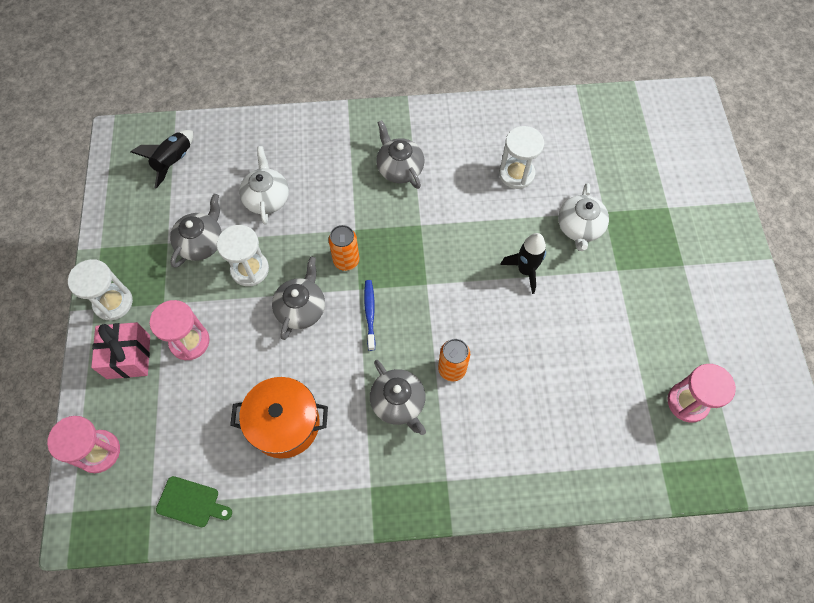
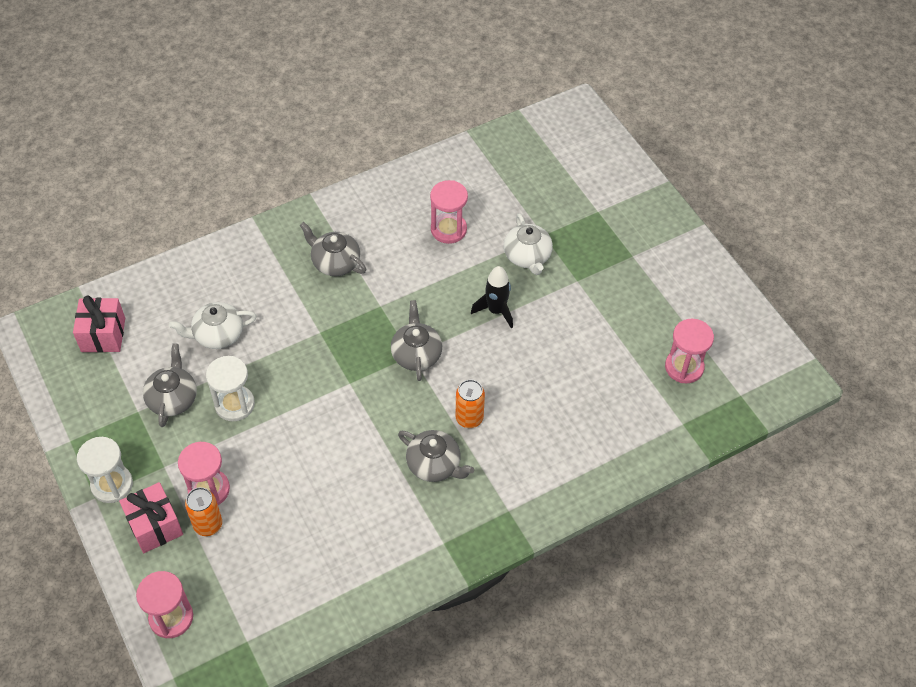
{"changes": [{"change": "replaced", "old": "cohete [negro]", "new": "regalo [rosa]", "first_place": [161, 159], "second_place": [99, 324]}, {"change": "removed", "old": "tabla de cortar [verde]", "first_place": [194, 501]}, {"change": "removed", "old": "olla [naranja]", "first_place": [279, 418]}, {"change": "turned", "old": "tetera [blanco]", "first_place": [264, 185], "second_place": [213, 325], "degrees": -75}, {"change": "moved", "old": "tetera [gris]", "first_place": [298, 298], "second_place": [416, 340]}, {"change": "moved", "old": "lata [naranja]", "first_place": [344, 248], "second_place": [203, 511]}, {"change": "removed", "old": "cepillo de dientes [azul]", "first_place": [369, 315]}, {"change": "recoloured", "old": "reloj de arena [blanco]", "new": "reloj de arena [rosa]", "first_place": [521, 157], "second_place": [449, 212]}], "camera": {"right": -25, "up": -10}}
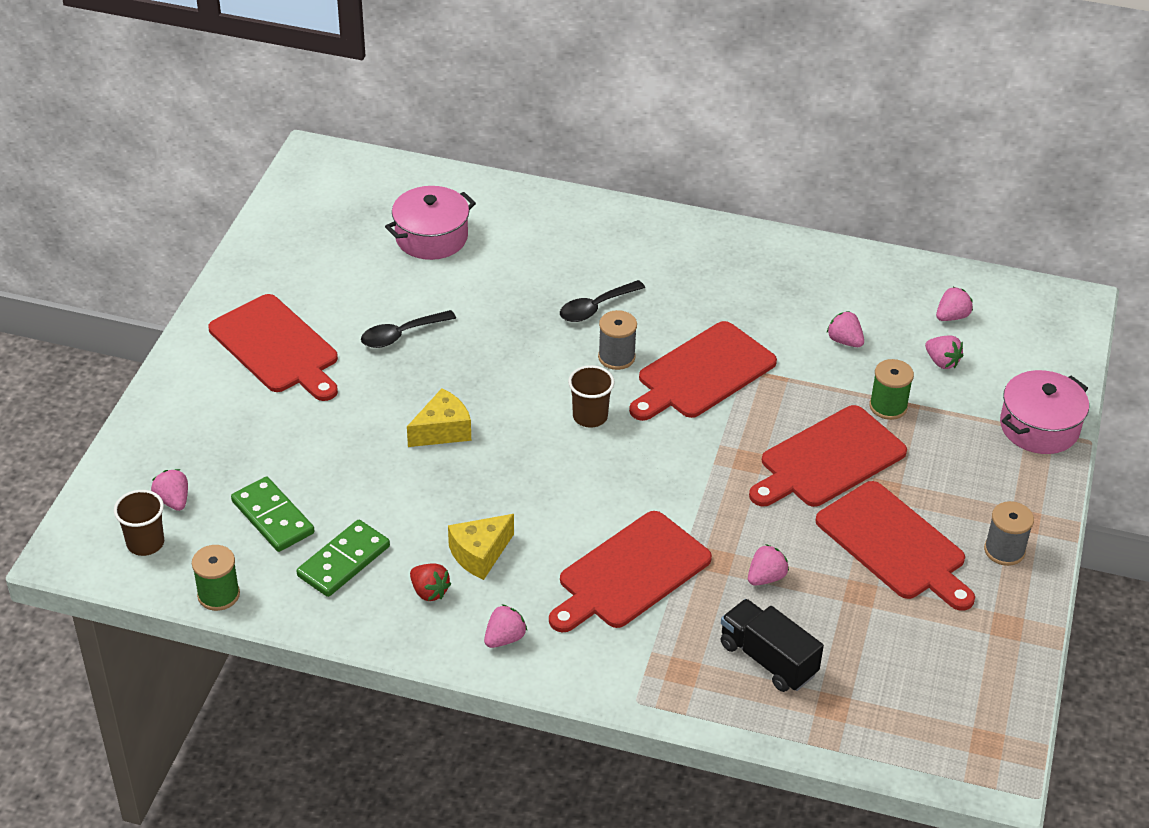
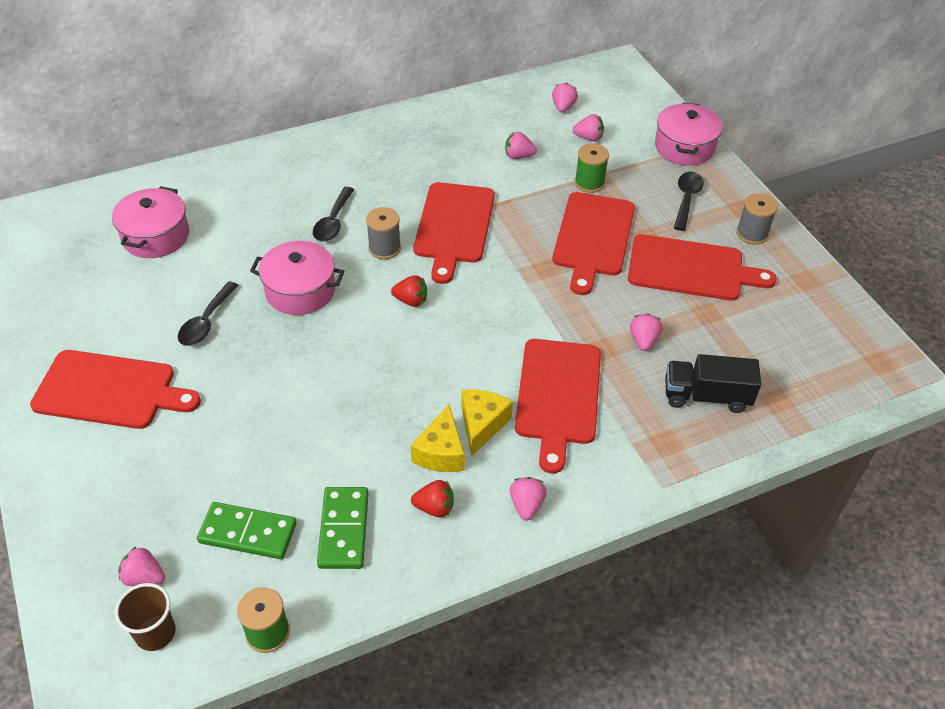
{"changes": [{"change": "moved", "old": "queso [amarillo]", "first_place": [439, 417], "second_place": [487, 422]}, {"change": "replaced", "old": "vaso [marrón]", "new": "fresa [rojo]", "first_place": [591, 396], "second_place": [409, 291]}, {"change": "added", "new": "olla [rosa]", "second_place": [297, 278]}, {"change": "added", "new": "cuchara [negro]", "second_place": [689, 201]}], "camera": {"right": -40, "up": 5}}
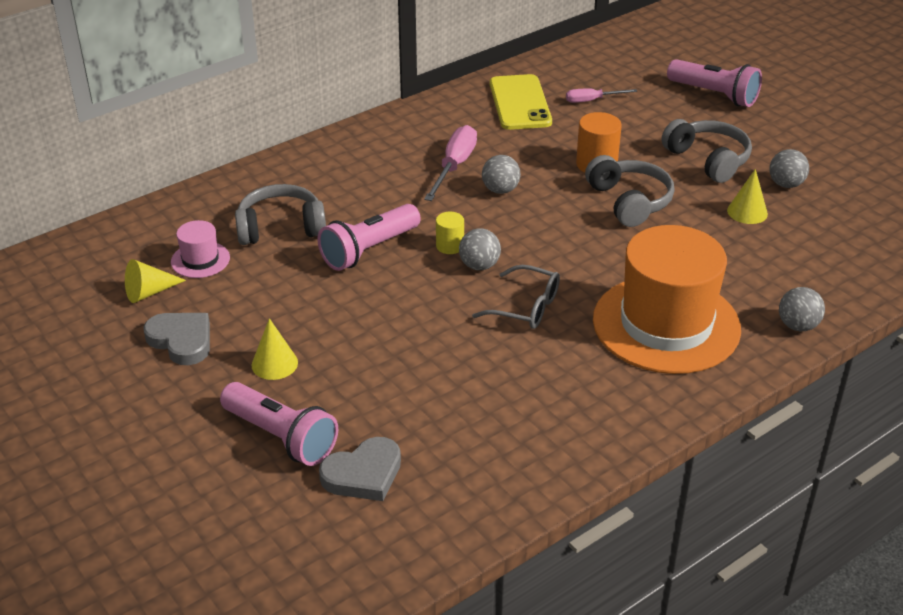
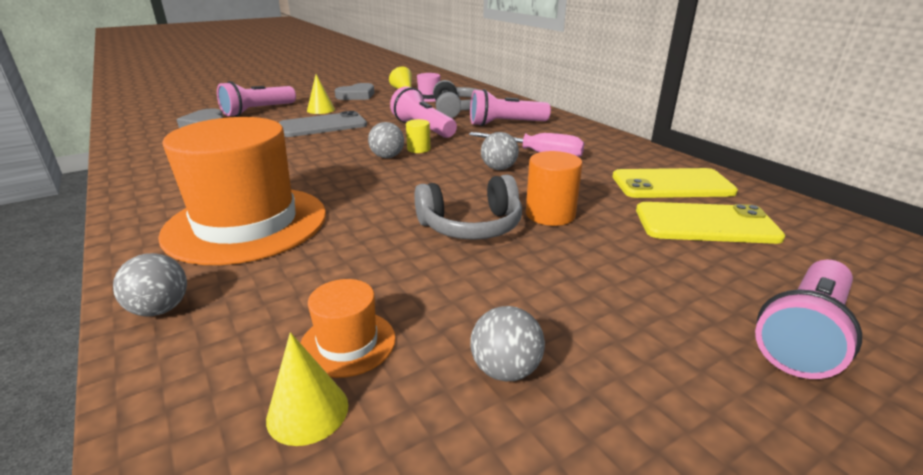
{"changes": [{"change": "removed", "old": "gafas [gris]", "first_place": [516, 297]}, {"change": "replaced", "old": "destornillador [rosa]", "new": "móvil [amarillo]", "first_place": [601, 95], "second_place": [710, 223]}, {"change": "removed", "old": "auriculares [gris]", "first_place": [707, 151]}, {"change": "moved", "old": "cono [amarillo]", "first_place": [747, 196], "second_place": [307, 389]}, {"change": "added", "new": "móvil [gris]", "second_place": [323, 124]}, {"change": "added", "new": "sombrero [naranja]", "second_place": [348, 328]}, {"change": "added", "new": "lámpara de mano [rosa]", "second_place": [510, 107]}], "camera": {"right": 95, "up": -10}}
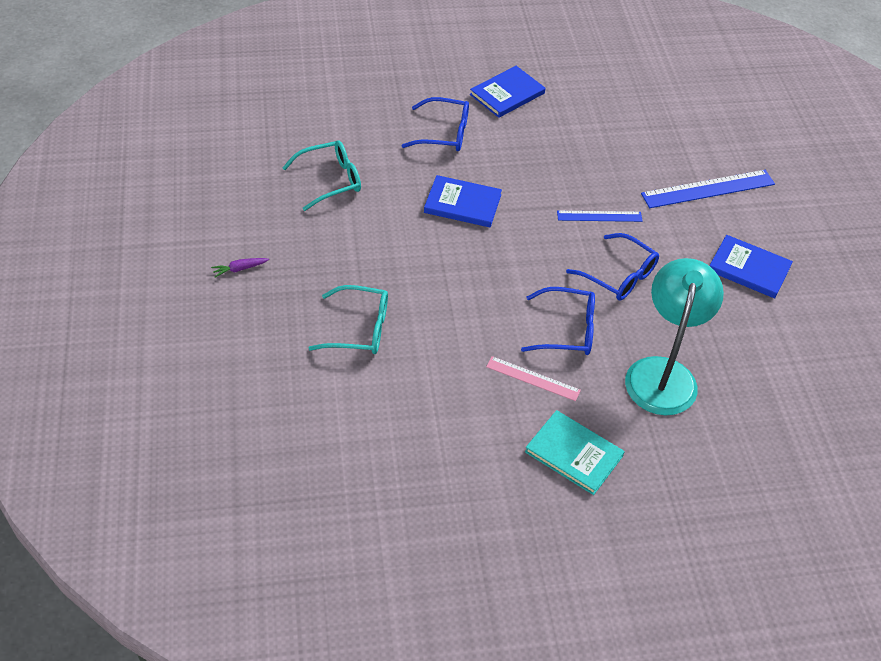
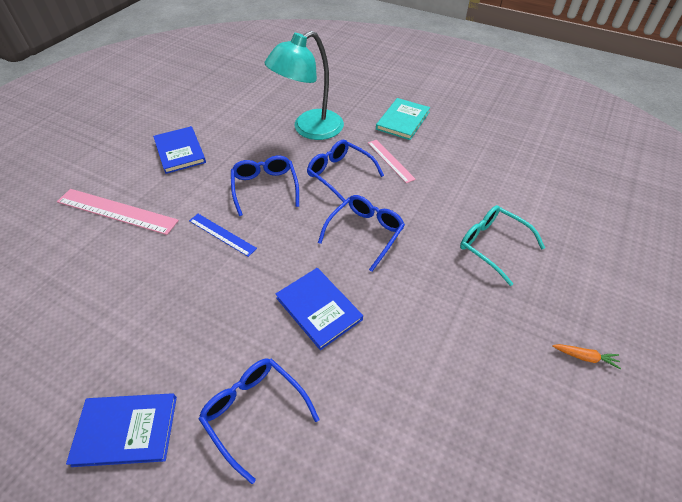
{"changes": [{"change": "recoloured", "old": "zanahoria [morado]", "new": "zanahoria [naranja]", "first_place": [240, 267], "second_place": [586, 356]}, {"change": "removed", "old": "gafas [turquesa]", "first_place": [322, 175]}, {"change": "turned", "old": "libro [turquesa]", "first_place": [575, 452], "second_place": [403, 119], "degrees": 45}, {"change": "recoloured", "old": "regla [azul]", "new": "regla [rosa]", "first_place": [708, 189], "second_place": [118, 212]}, {"change": "added", "new": "gafas [azul]", "second_place": [361, 233]}], "camera": {"right": -140, "up": 0}}
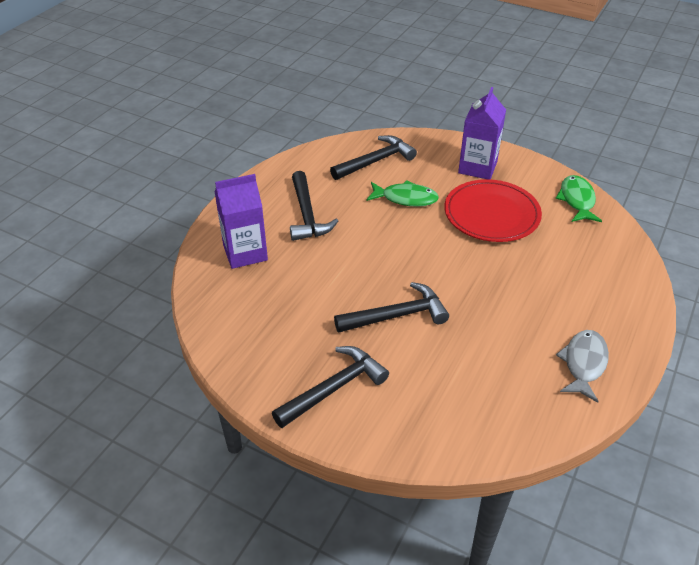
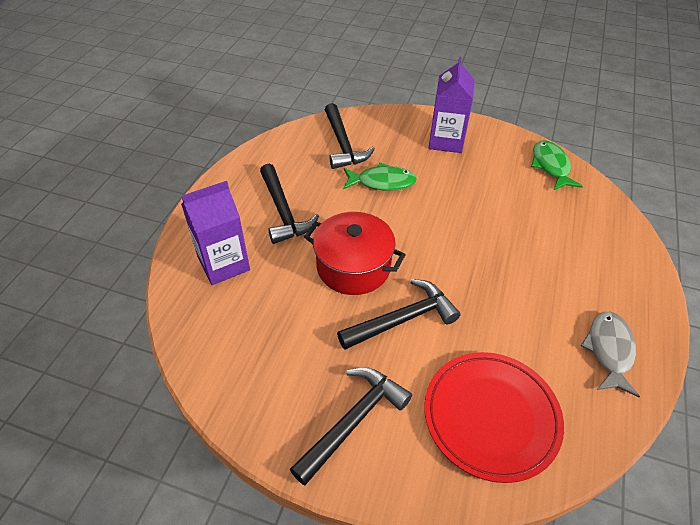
{"changes": [{"change": "turned", "old": "martillo [negro]", "first_place": [373, 157], "second_place": [350, 136], "degrees": 120}, {"change": "moved", "old": "plato [rojo]", "first_place": [493, 210], "second_place": [494, 417]}, {"change": "added", "new": "olla [rojo]", "second_place": [355, 253]}], "camera": {"right": -10, "up": 5}}
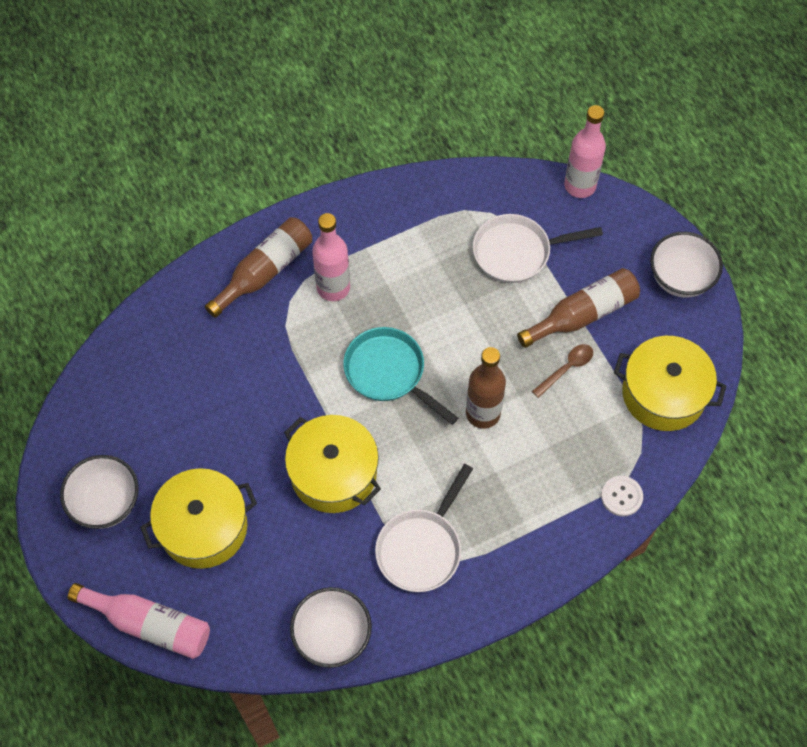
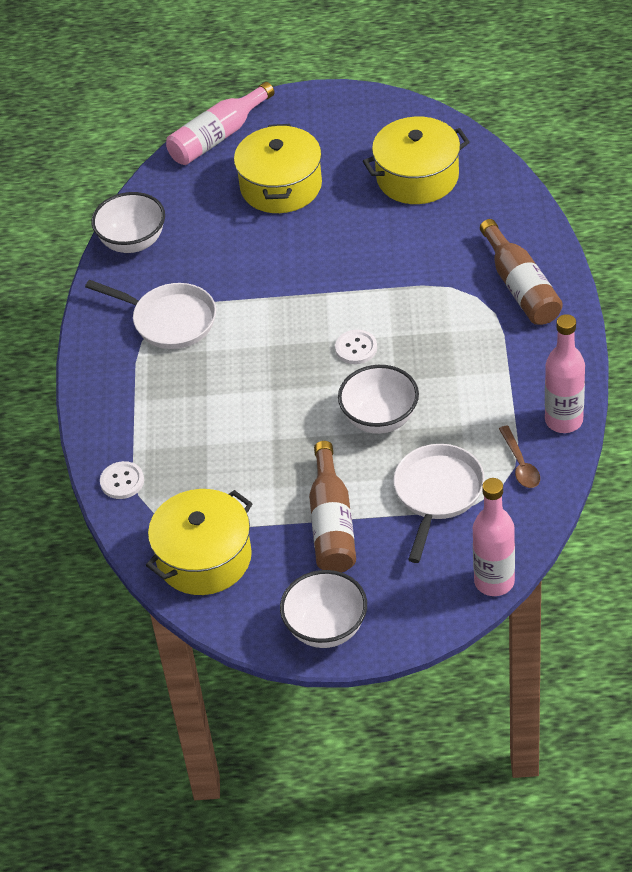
{"changes": [{"change": "moved", "old": "cuenco [blanco]", "first_place": [99, 492], "second_place": [378, 399]}, {"change": "moved", "old": "olla [amarillo]", "first_place": [332, 464], "second_place": [416, 160]}, {"change": "moved", "old": "botella [rosa]", "first_place": [331, 257], "second_place": [565, 373]}, {"change": "replaced", "old": "sartén [turquesa]", "new": "botón [blanco]", "first_place": [400, 376], "second_place": [356, 347]}, {"change": "turned", "old": "sartén [blanco]", "first_place": [424, 528], "second_place": [150, 314], "degrees": 150}, {"change": "removed", "old": "botella [marrón]", "first_place": [486, 388]}, {"change": "moved", "old": "cuchara [marrón]", "first_place": [562, 371], "second_place": [519, 456]}], "camera": {"right": 120, "up": -15}}
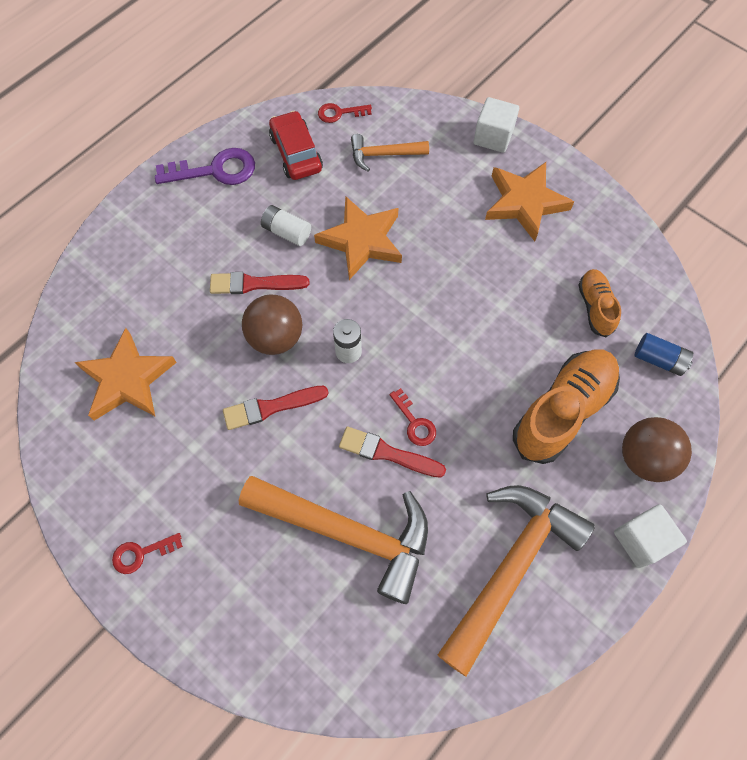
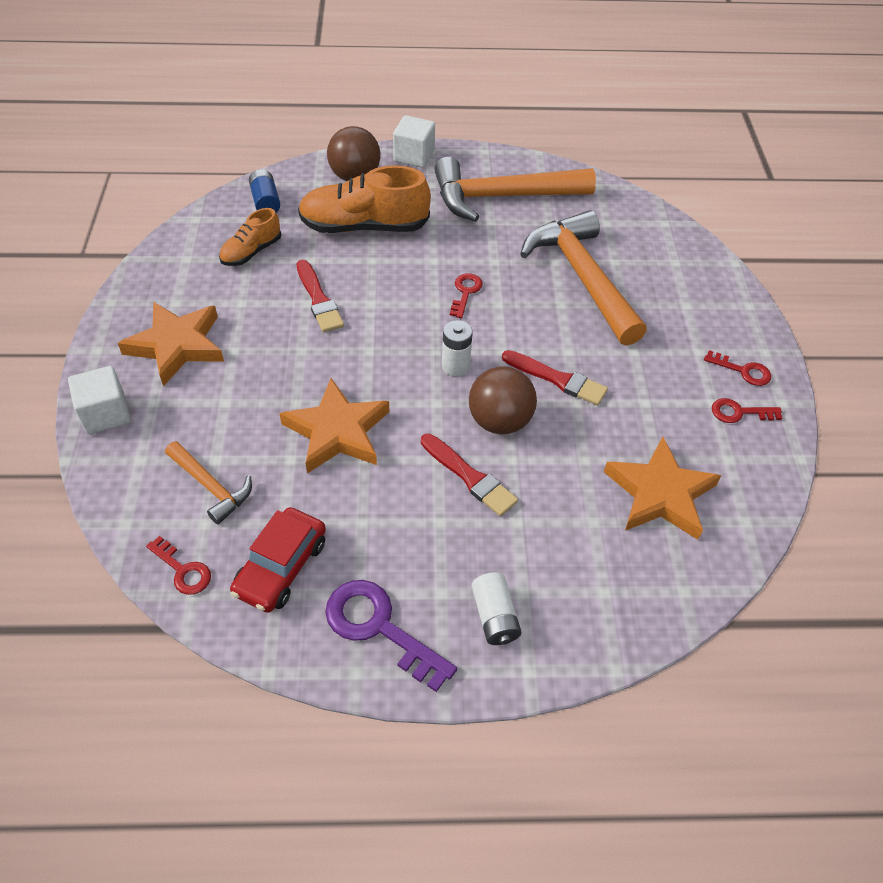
{"changes": [{"change": "moved", "old": "pila [blanco]", "first_place": [286, 225], "second_place": [496, 608]}, {"change": "moved", "old": "pincel [rojo]", "first_place": [392, 452], "second_place": [320, 296]}, {"change": "added", "new": "llave [rojo]", "second_place": [747, 410]}], "camera": {"right": -135, "up": -15}}
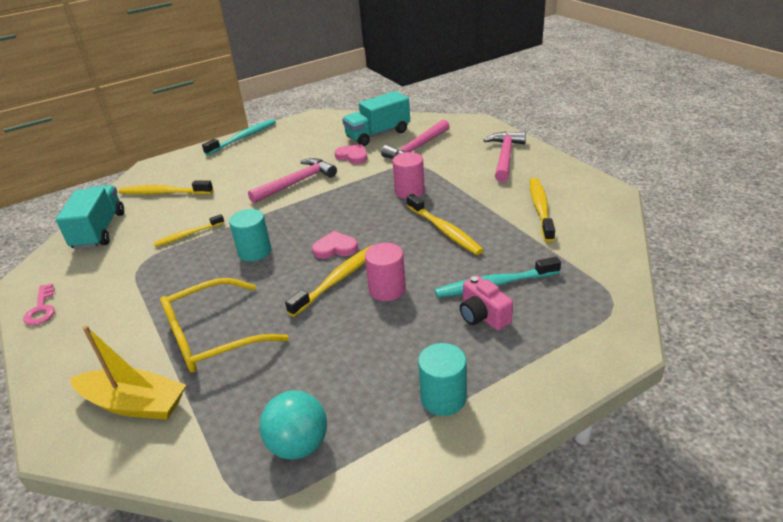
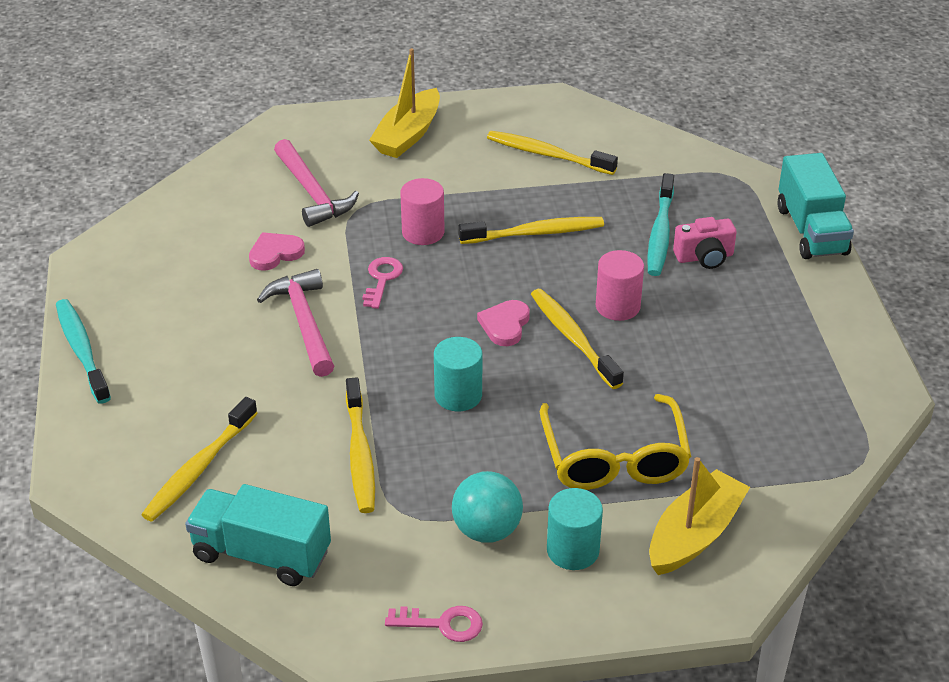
{"changes": [{"change": "resized", "old": "cepillo de dientes [amarillo]", "first_place": [188, 230], "second_place": [360, 445], "factor": 1.52}, {"change": "moved", "old": "pelota [turquesa]", "first_place": [293, 425], "second_place": [487, 507]}, {"change": "moved", "old": "camión [turquesa]", "first_place": [376, 118], "second_place": [815, 206]}, {"change": "moved", "old": "cilindro [turquesa]", "first_place": [442, 379], "second_place": [575, 529]}, {"change": "replaced", "old": "martillo [rosa]", "new": "barco [amarillo]", "first_place": [505, 157], "second_place": [404, 103]}, {"change": "added", "new": "llave [rosa]", "second_place": [382, 283]}], "camera": {"right": -70, "up": 5}}
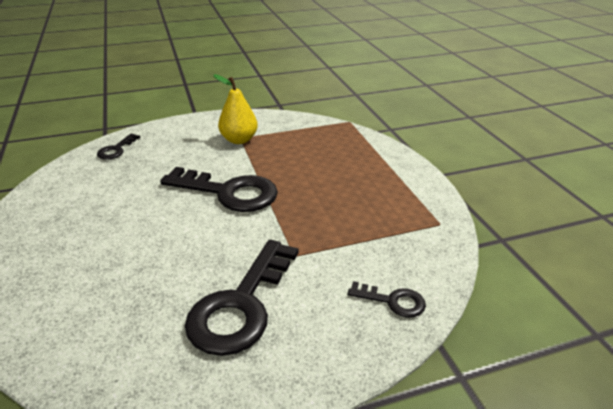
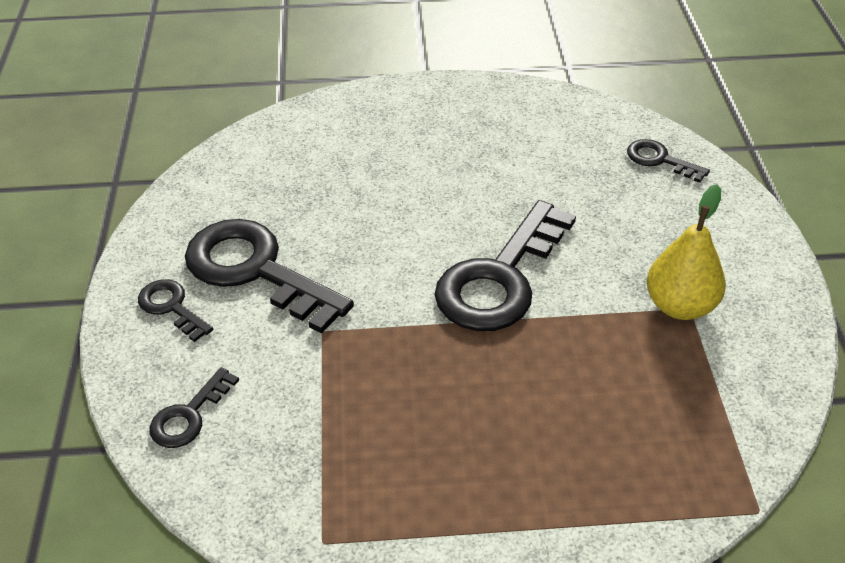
{"changes": [{"change": "added", "new": "llave [negro]", "second_place": [175, 310]}], "camera": {"right": 105, "up": 10}}
